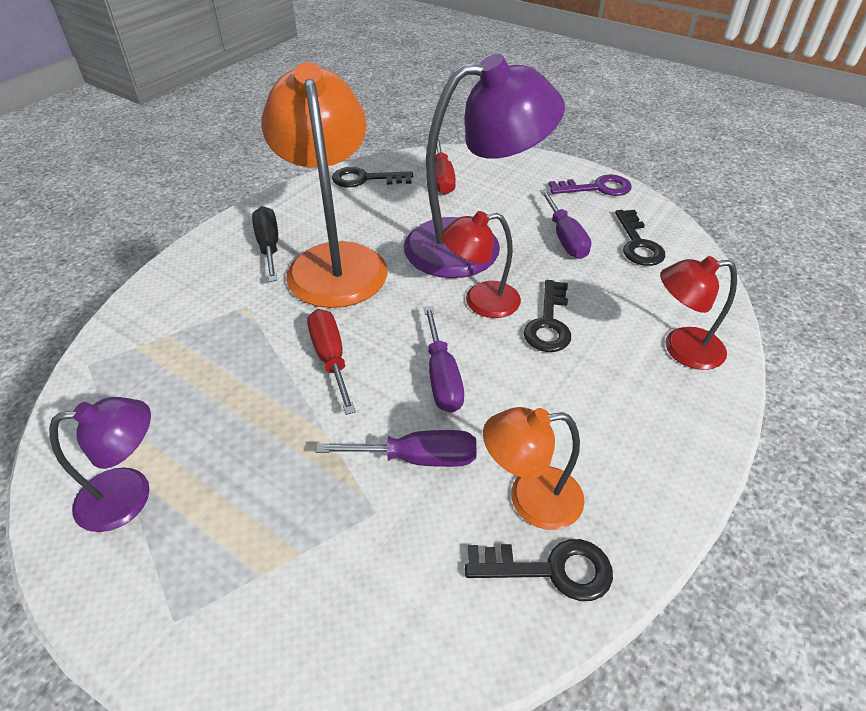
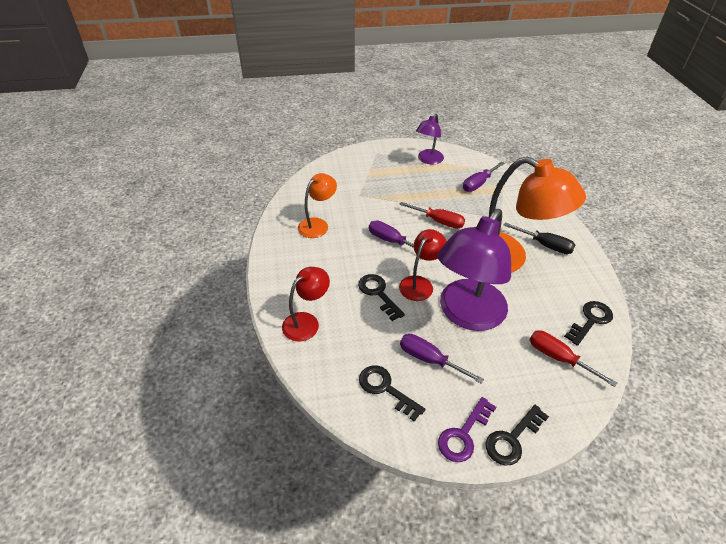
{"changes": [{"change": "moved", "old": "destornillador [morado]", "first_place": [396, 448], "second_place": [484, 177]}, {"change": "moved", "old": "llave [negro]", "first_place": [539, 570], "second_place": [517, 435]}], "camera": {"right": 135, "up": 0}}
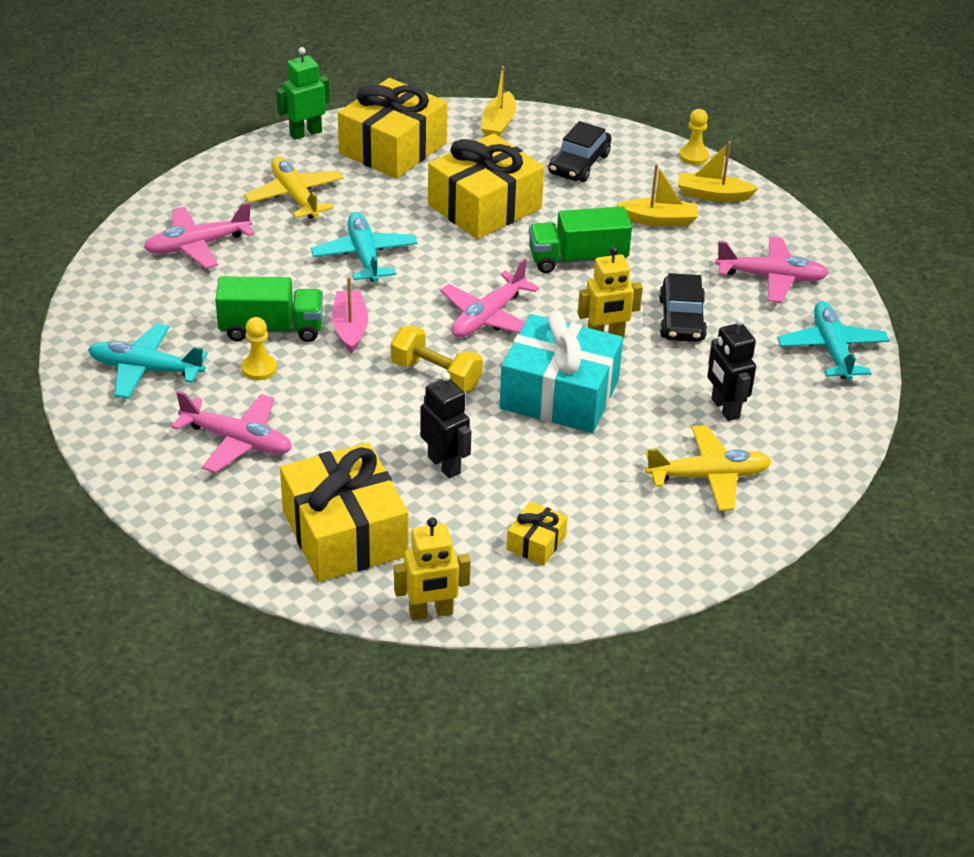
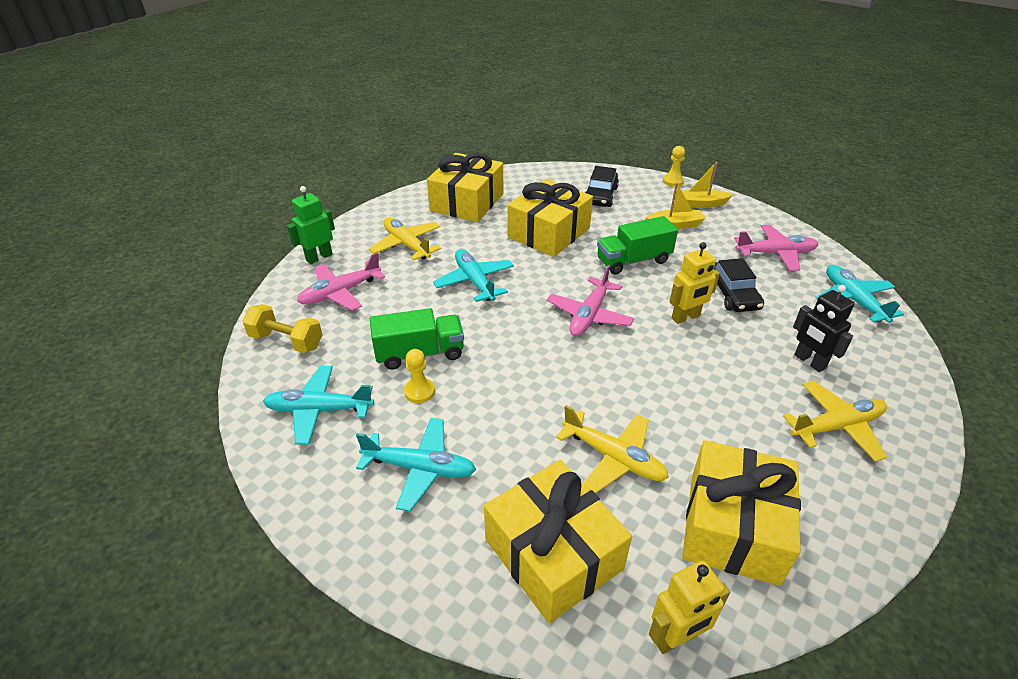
{"changes": [{"change": "recoloured", "old": "avión [rosa]", "new": "avión [turquesa]", "first_place": [231, 432], "second_place": [416, 465]}, {"change": "moved", "old": "robot [verde]", "first_place": [303, 93], "second_place": [311, 225]}, {"change": "removed", "old": "barco [rosa]", "first_place": [350, 315]}, {"change": "moved", "old": "mancuerna [amarillo]", "first_place": [437, 358], "second_place": [282, 328]}, {"change": "replaced", "old": "robot [negro]", "new": "avión [amarillo]", "first_place": [445, 425], "second_place": [612, 449]}, {"change": "removed", "old": "barco [amarillo]", "first_place": [498, 101]}, {"change": "removed", "old": "regalo [turquesa]", "first_place": [561, 372]}, {"change": "resized", "old": "regalo [amarillo]", "first_place": [537, 533], "second_place": [741, 513], "factor": 2.24}], "camera": {"right": -10, "up": 0}}
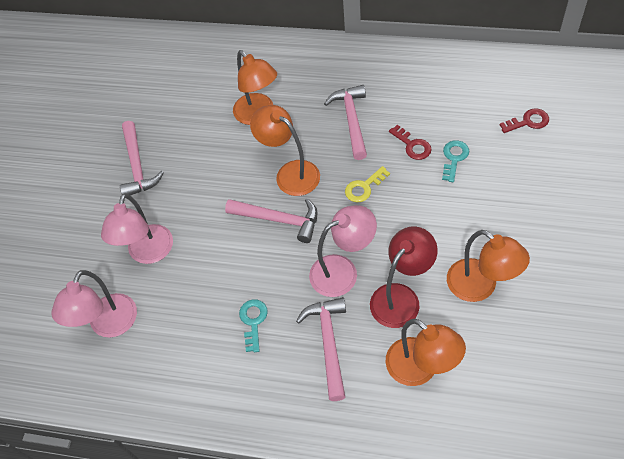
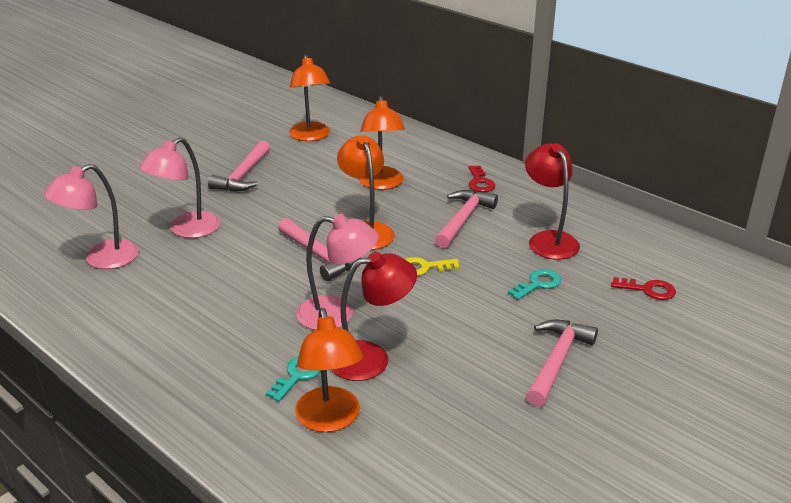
{"changes": [{"change": "moved", "old": "llave [turquesa]", "first_place": [253, 326], "second_place": [293, 379]}, {"change": "moved", "old": "martillo [rosa]", "first_place": [321, 349], "second_place": [562, 363]}, {"change": "moved", "old": "llave [rojo]", "first_place": [410, 142], "second_place": [482, 179]}, {"change": "moved", "old": "lámpara [naranja]", "first_place": [488, 266], "second_place": [309, 97]}, {"change": "added", "new": "lámpara [rojo]", "second_place": [552, 201]}], "camera": {"right": 25, "up": -25}}
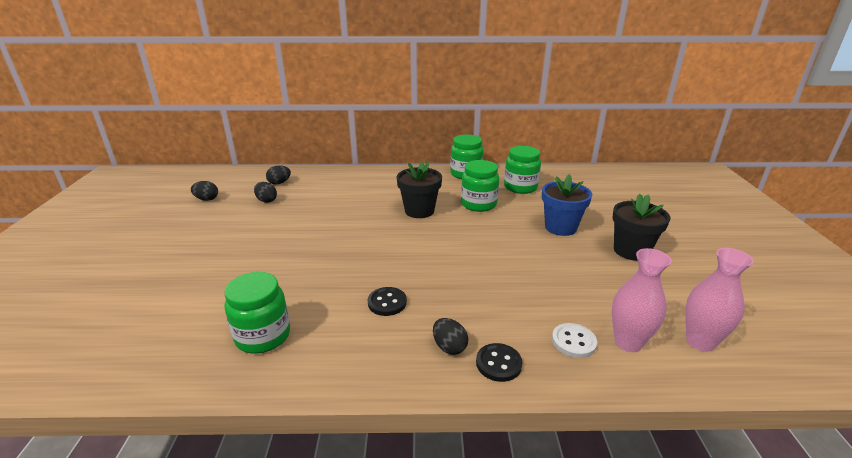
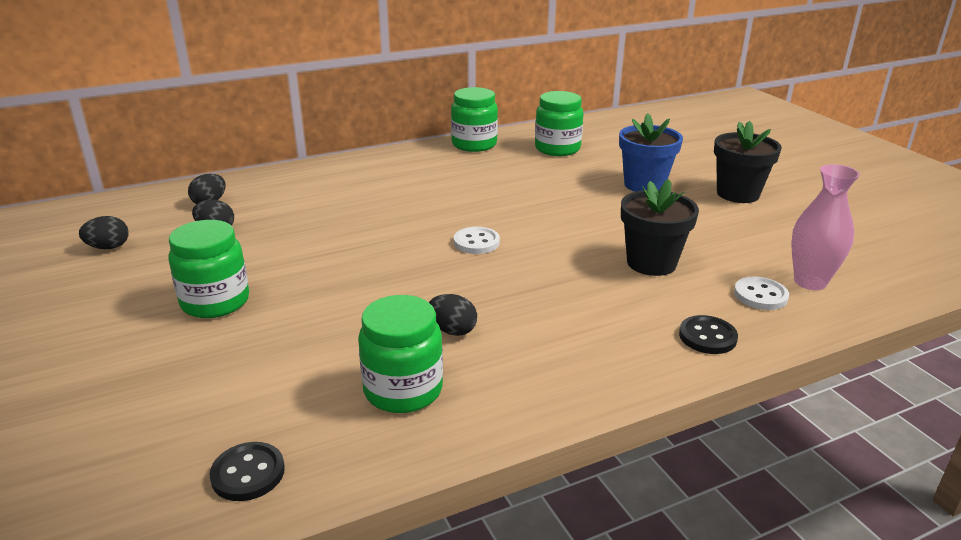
{"changes": [{"change": "moved", "old": "botón [negro]", "first_place": [387, 301], "second_place": [247, 471]}, {"change": "moved", "old": "maceta [negro]", "first_place": [419, 190], "second_place": [660, 227]}, {"change": "moved", "old": "huevo [negro]", "first_place": [450, 336], "second_place": [453, 315]}, {"change": "moved", "old": "tarro [verde]", "first_place": [480, 186], "second_place": [208, 269]}, {"change": "removed", "old": "florero [rosa]", "first_place": [719, 299]}, {"change": "added", "new": "botón [blanco]", "second_place": [477, 240]}], "camera": {"right": -25, "up": 0}}
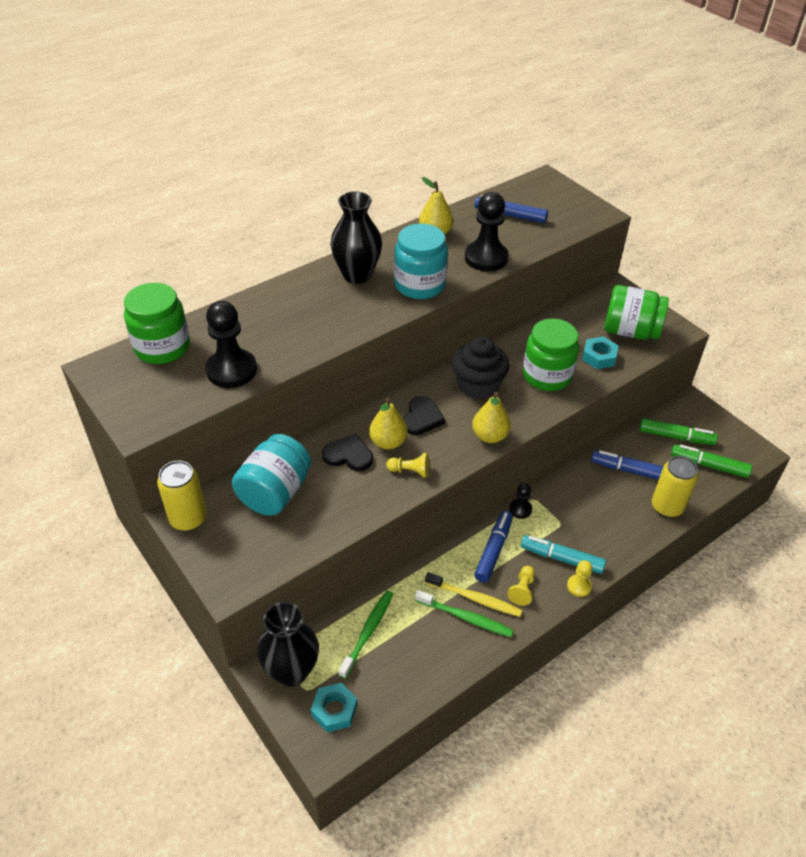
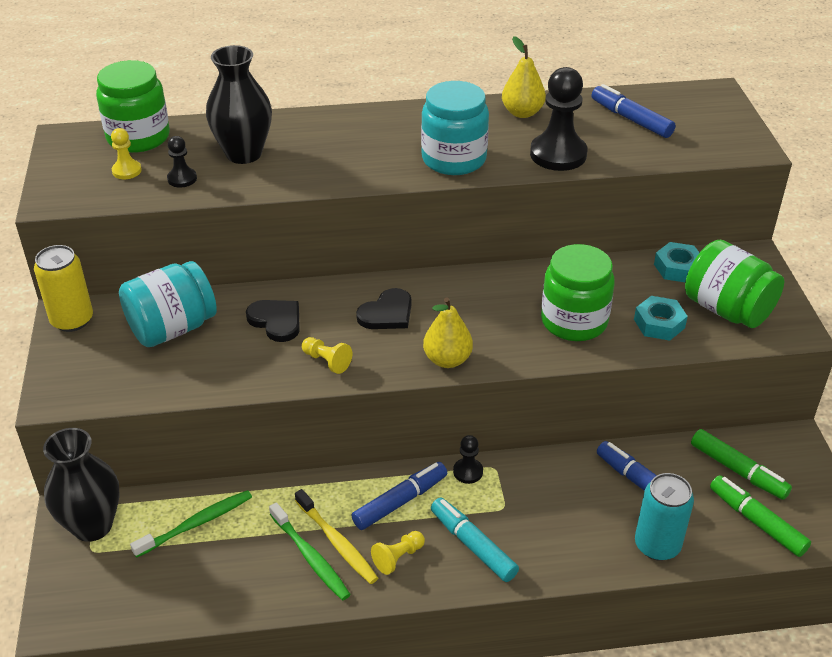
{"changes": [{"change": "resized", "old": "peón [negro]", "first_place": [231, 344], "second_place": [182, 162], "factor": 0.5}, {"change": "moved", "old": "tuerca [turquesa]", "first_place": [334, 707], "second_place": [676, 262]}, {"change": "moved", "old": "florero [negro]", "first_place": [356, 237], "second_place": [239, 104]}, {"change": "removed", "old": "pera [amarillo]", "first_place": [388, 424]}, {"change": "removed", "old": "magdalena [negro]", "first_place": [481, 368]}, {"change": "moved", "old": "peón [amarillo]", "first_place": [579, 578], "second_place": [126, 153]}, {"change": "recoloured", "old": "lata [amarillo]", "new": "lata [turquesa]", "first_place": [675, 486], "second_place": [664, 517]}], "camera": {"right": 30, "up": -5}}
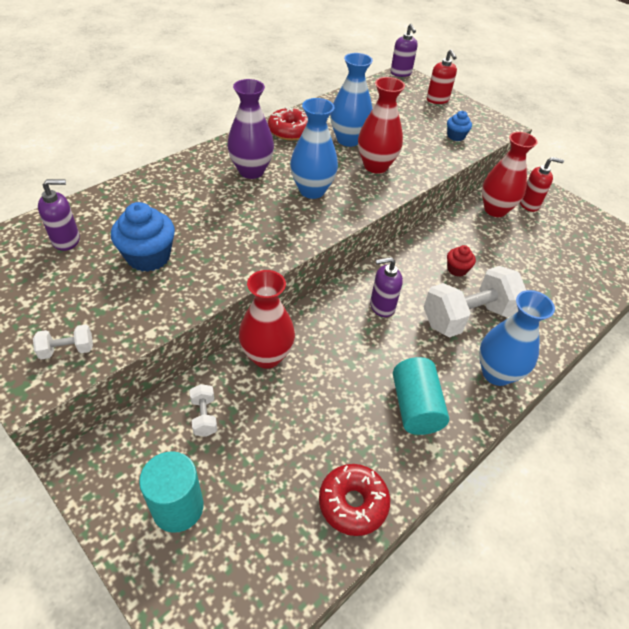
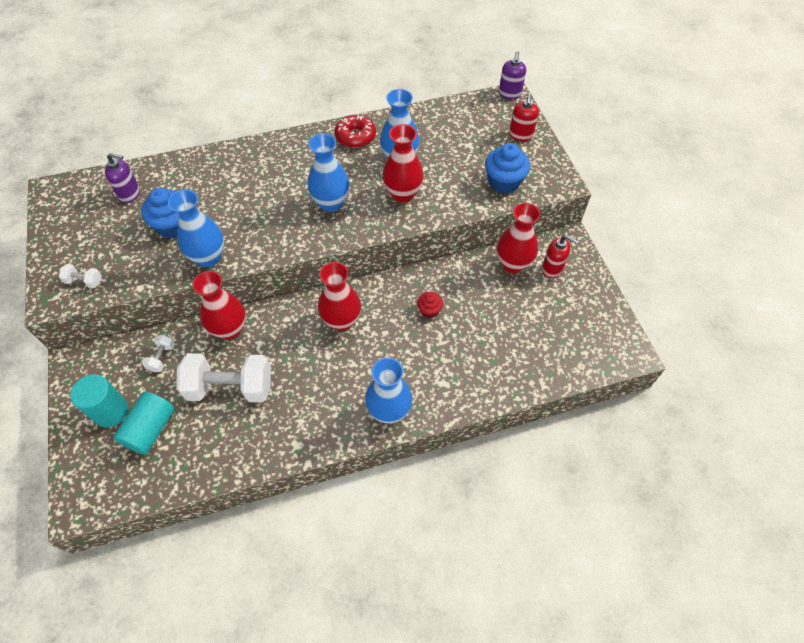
{"changes": [{"change": "removed", "old": "florero [morado]", "first_place": [250, 129]}, {"change": "removed", "old": "rosquilla [rojo]", "first_place": [354, 500]}, {"change": "replaced", "old": "dispensador de jabón [morado]", "new": "florero [rojo]", "first_place": [386, 287], "second_place": [339, 296]}, {"change": "moved", "old": "cilindro [turquesa]", "first_place": [421, 396], "second_place": [144, 423]}, {"change": "moved", "old": "mancuerna [blanco]", "first_place": [475, 301], "second_place": [223, 378]}, {"change": "resized", "old": "magdalena [azul]", "first_place": [459, 126], "second_place": [507, 168], "factor": 1.8}, {"change": "added", "new": "florero [azul]", "second_place": [196, 228]}], "camera": {"right": 30, "up": 10}}
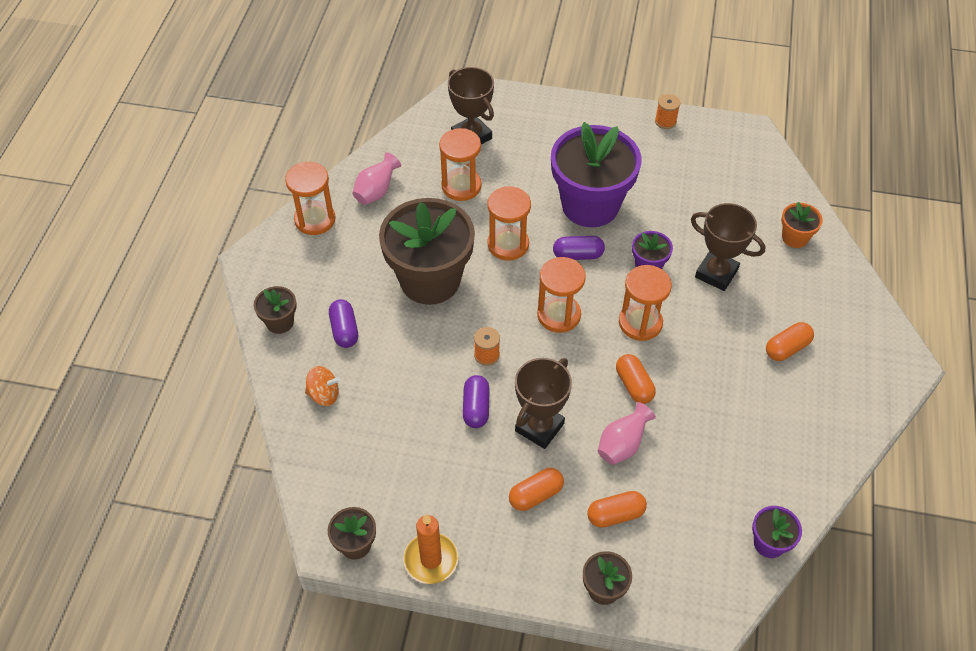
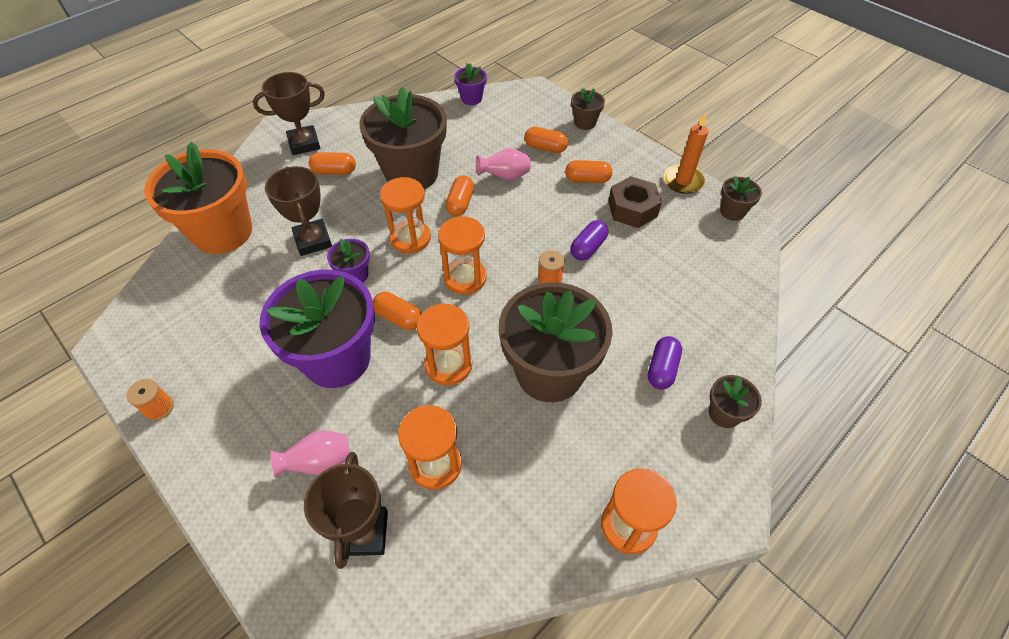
{"changes": [{"change": "removed", "old": "peonza [naranja]", "first_place": [323, 386]}, {"change": "moved", "old": "florero [rosa]", "first_place": [376, 178], "second_place": [310, 454]}, {"change": "moved", "old": "trofeo [marrón]", "first_place": [543, 403], "second_place": [289, 113]}, {"change": "recoloured", "old": "cápsula [morado]", "new": "cápsula [naranja]", "first_place": [579, 248], "second_place": [397, 311]}, {"change": "resized", "old": "maceta [naranja]", "first_place": [802, 225], "second_place": [198, 198], "factor": 2.26}, {"change": "added", "new": "maceta [marrón]", "second_place": [403, 138]}, {"change": "added", "new": "tuerca [marrón]", "second_place": [635, 202]}], "camera": {"right": -145, "up": 0}}
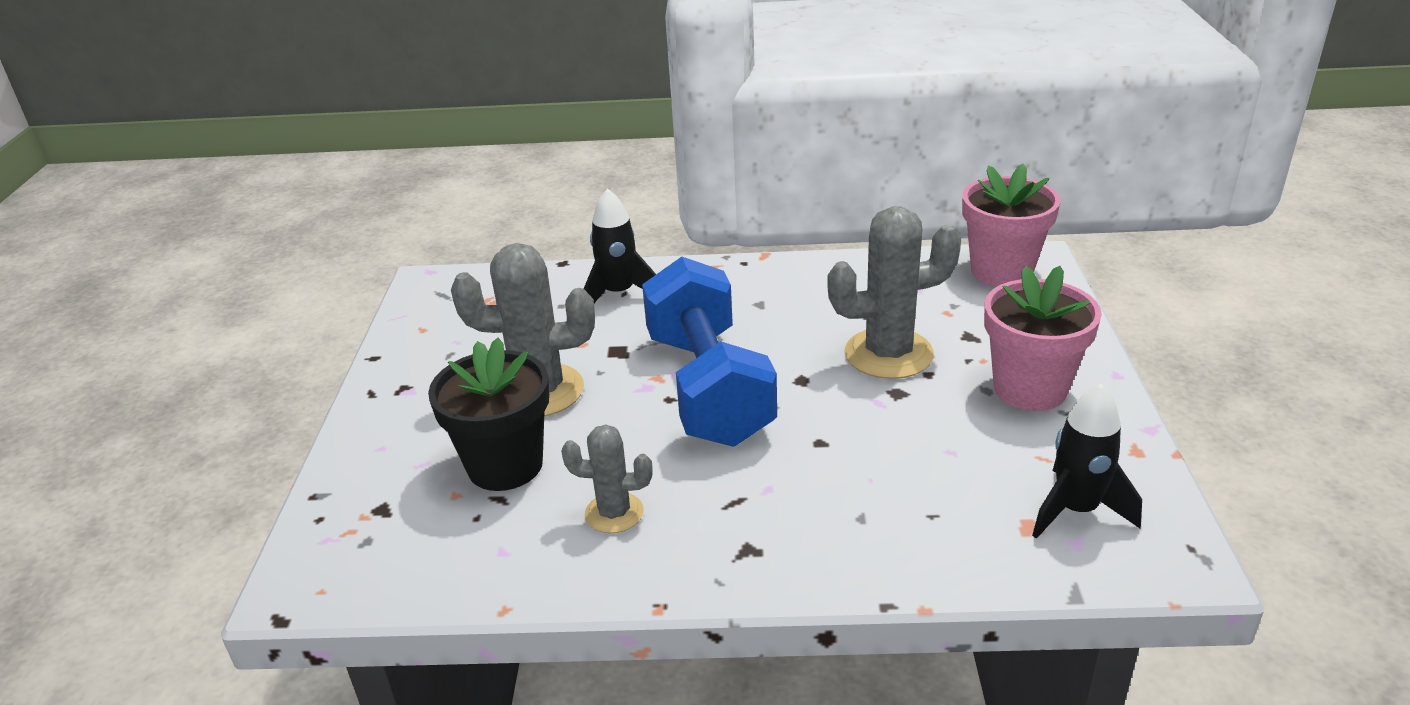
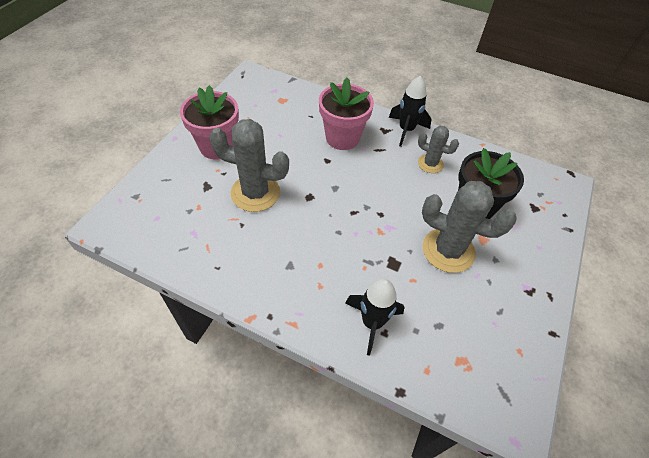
{"changes": [{"change": "removed", "old": "mancuerna [azul]", "first_place": [709, 352]}, {"change": "moved", "old": "maceta [rosa]", "first_place": [1011, 225], "second_place": [346, 113]}, {"change": "moved", "old": "cohete [negro]", "first_place": [1087, 461], "second_place": [410, 111]}], "camera": {"right": -160, "up": 20}}
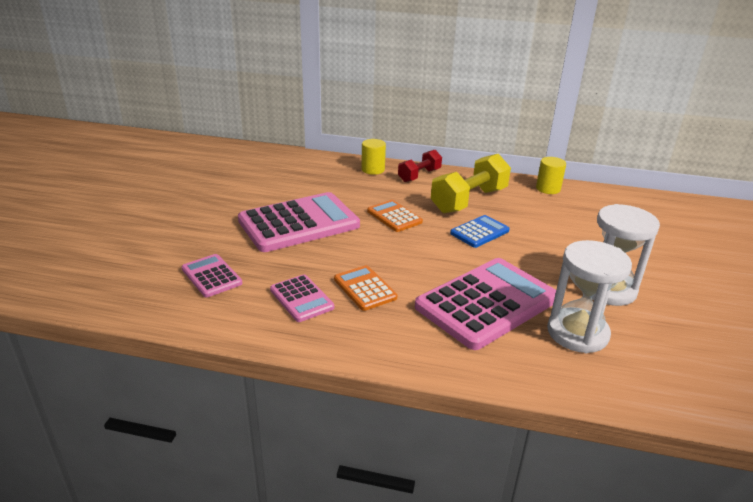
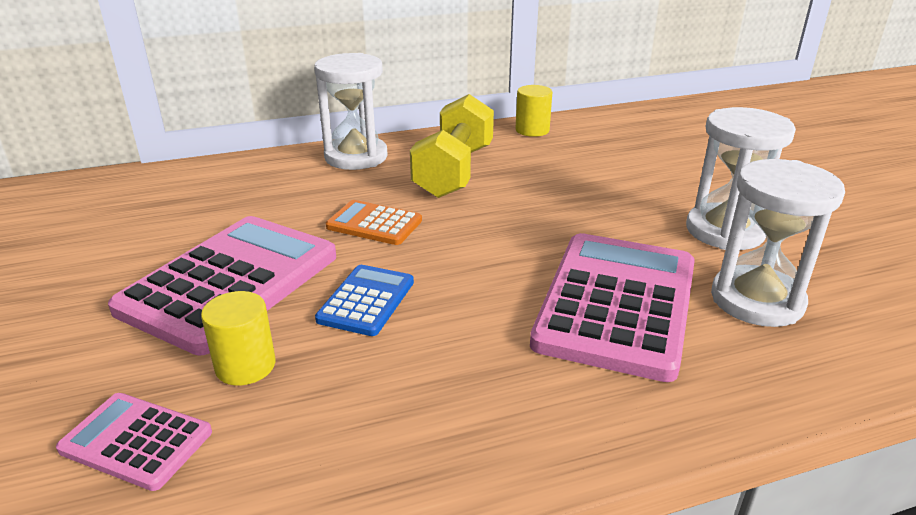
{"changes": [{"change": "removed", "old": "calculadora [rosa]", "first_place": [302, 298]}, {"change": "removed", "old": "calculadora [naranja]", "first_place": [365, 288]}, {"change": "moved", "old": "cilindro [amarillo]", "first_place": [373, 157], "second_place": [238, 338]}, {"change": "replaced", "old": "mancuerna [rojo]", "new": "reloj de arena [blanco]", "first_place": [420, 166], "second_place": [351, 111]}, {"change": "moved", "old": "calculadora [azul]", "first_place": [480, 231], "second_place": [364, 300]}], "camera": {"right": -30, "up": 0}}
